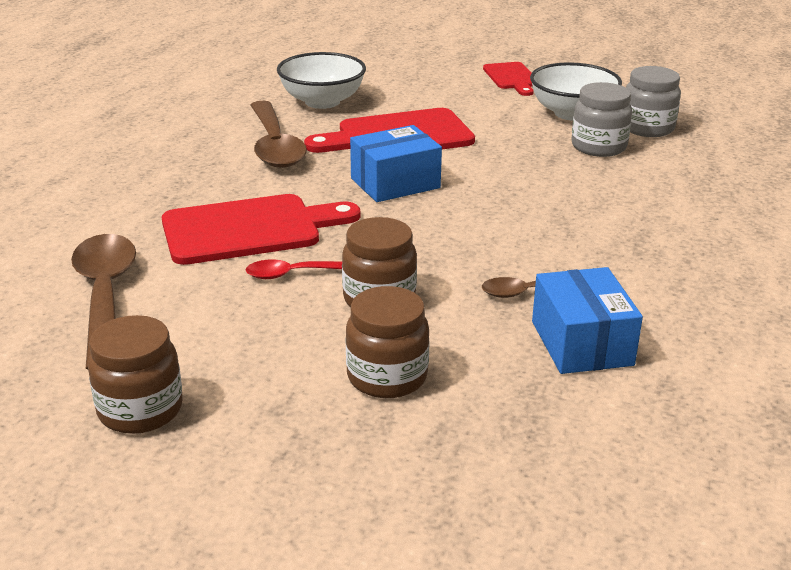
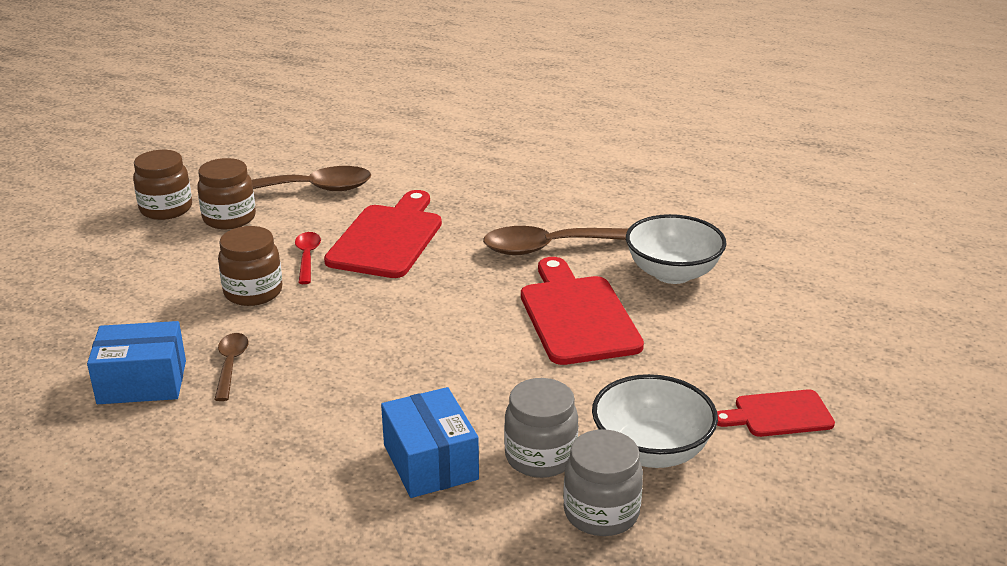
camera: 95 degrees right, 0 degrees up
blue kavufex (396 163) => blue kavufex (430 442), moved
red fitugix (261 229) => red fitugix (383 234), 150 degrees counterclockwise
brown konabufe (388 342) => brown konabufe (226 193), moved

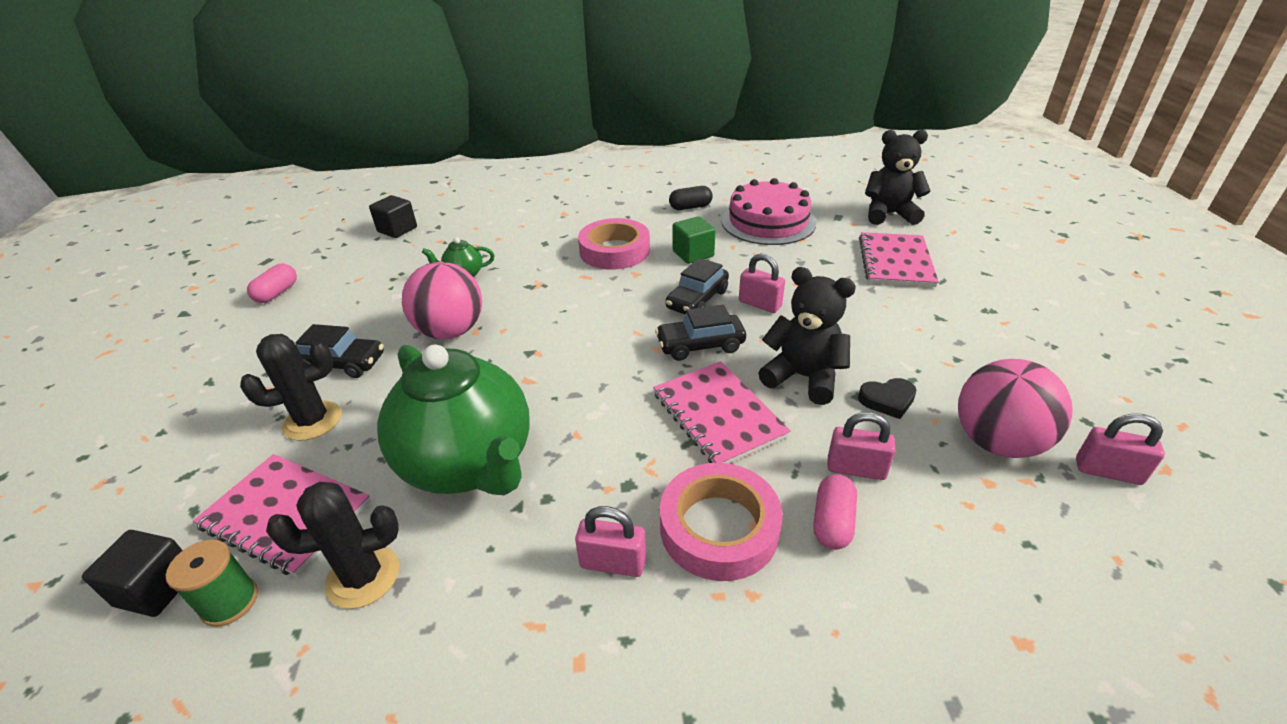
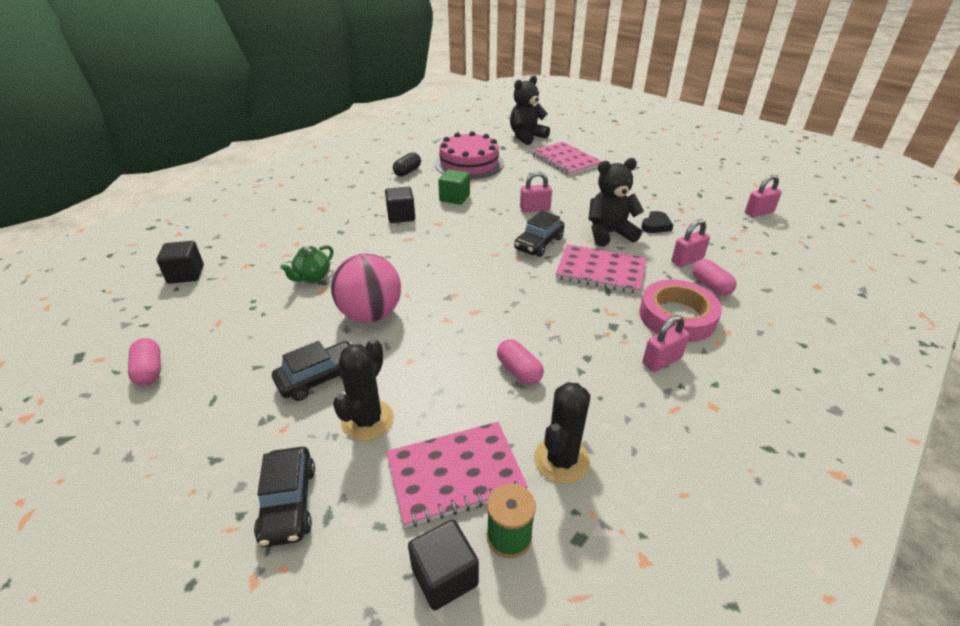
camera: 45 degrees left, 0 degrees up
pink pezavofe (614 244) => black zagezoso (400 205)
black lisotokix (697 286) => black lisotokix (284 497), moved
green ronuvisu (453 420) => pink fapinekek (520 362)
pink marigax (1015 408) => nothing

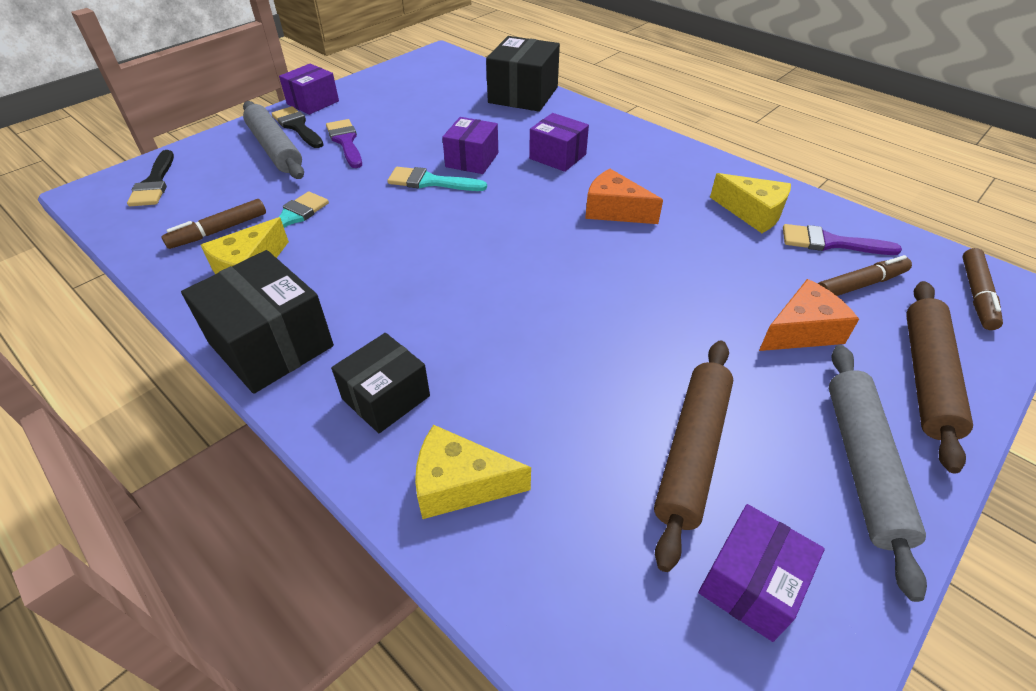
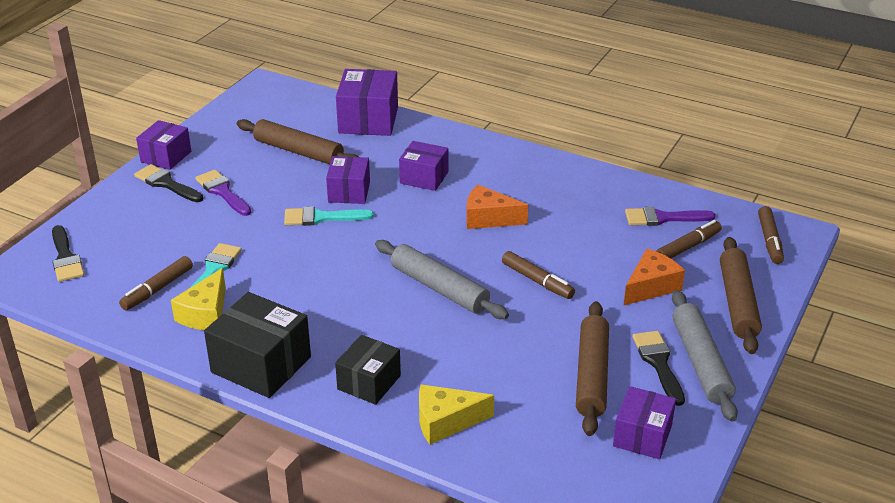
camera: 15 degrees left, 10 degrees down
black kavufex (523 74) => purple kavufex (367 102)
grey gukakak (273 140) => grey gukakak (442 279), moved
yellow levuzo (750 203) => nothing
nothing => brown gukakak (298 141)
nothing => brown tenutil (538 275)
nothing => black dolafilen (658 368)

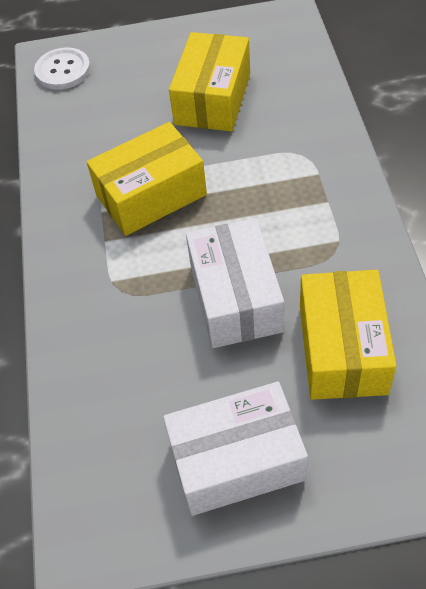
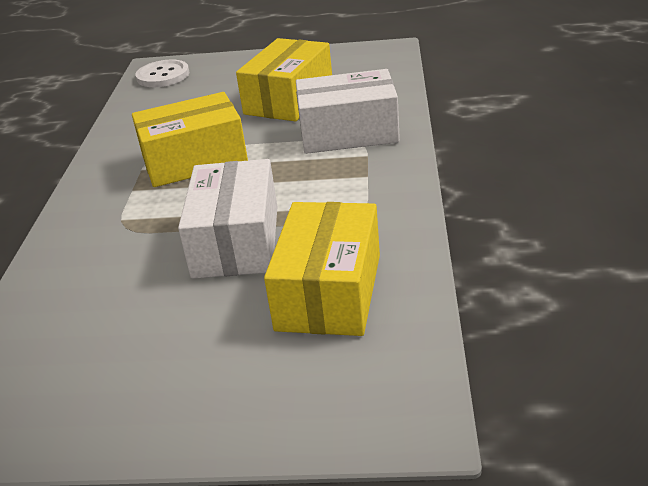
camera: 10 degrees right, 20 degrees down
white kavufex (235 449) => white kavufex (348 111), moved

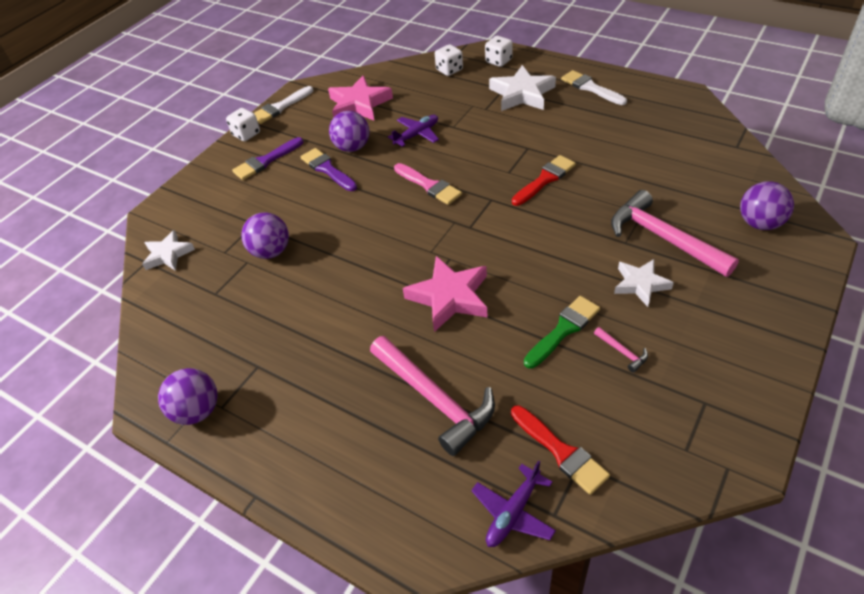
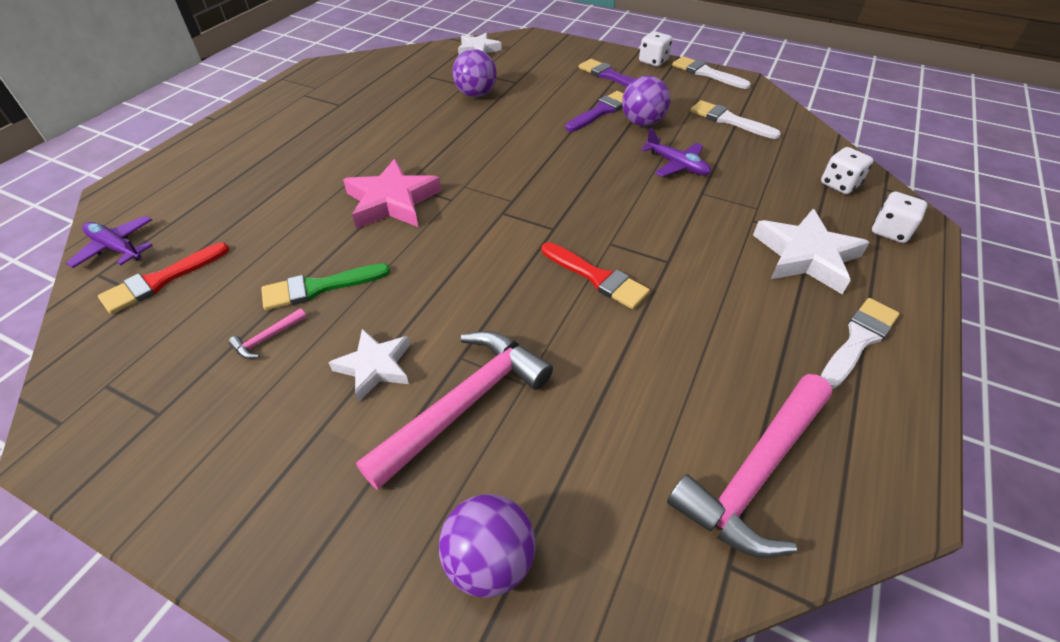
camera: 80 degrees right, 0 degrees up
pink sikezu (360 98) => white dolafilen (735 119)
pink dolafilen (428 184) => nothing
green dolafilen (562 332) => green dolafilen (325 286), 120 degrees clockwise
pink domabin (432 396) => pink domabin (750 466), moved
purple marigax (188 396) => nothing

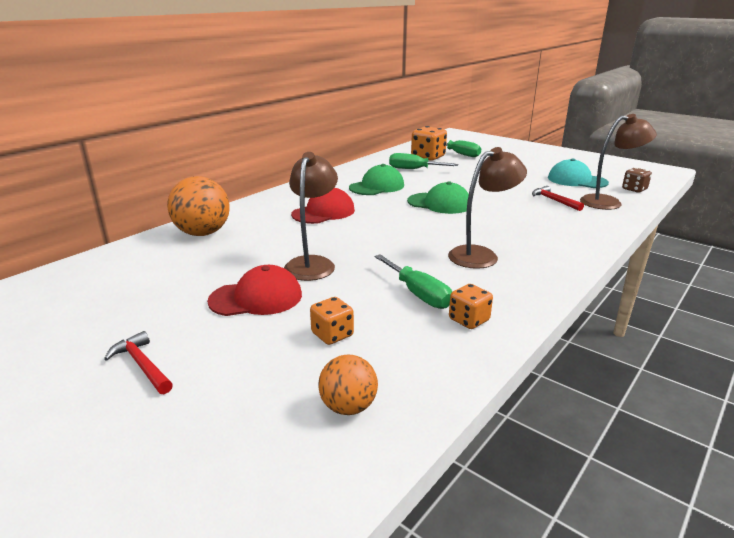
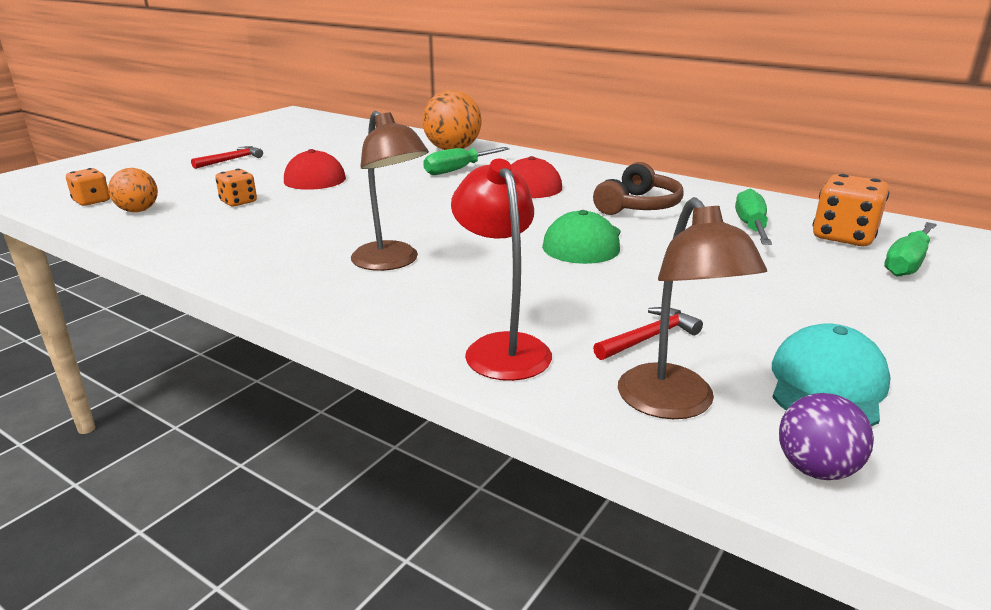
camera: 85 degrees right, 0 degrees up
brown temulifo (311 216) => nothing
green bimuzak (376 179) => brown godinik (638 188)
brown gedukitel (637 180) => purple marigax (826 436)
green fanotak (413 281) => green fanotak (466 161), moved
orange gedukitel (471 306) => orange gedukitel (88 187), moved
nothing => red temulifo (501 270)

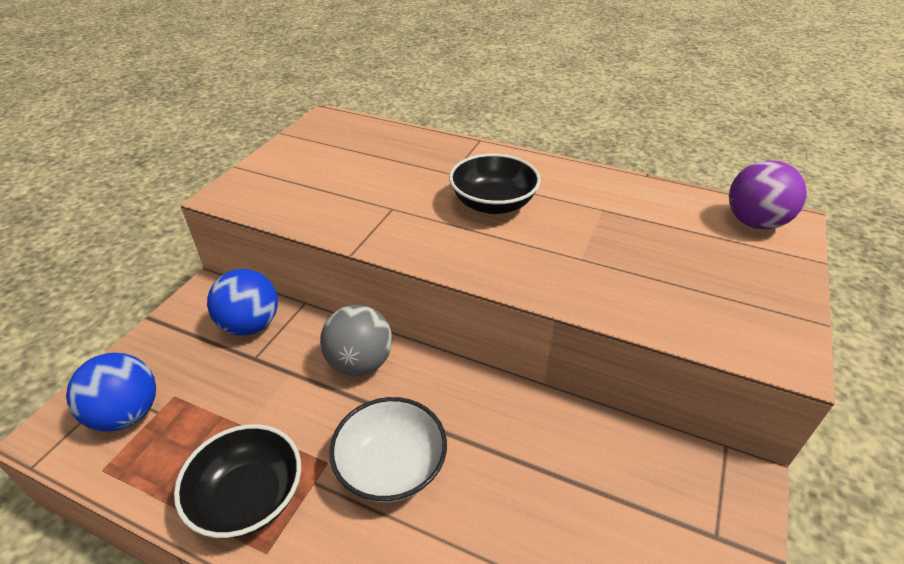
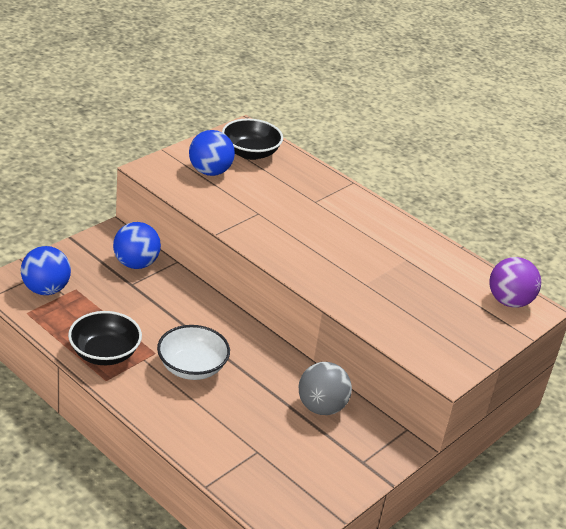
camera: 15 degrees right, 5 degrees down
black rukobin (495 183) => black rukobin (252 139), moved
grey marigax (356 340) => grey marigax (325 388), moved
nothing => blue marigax (212 153)

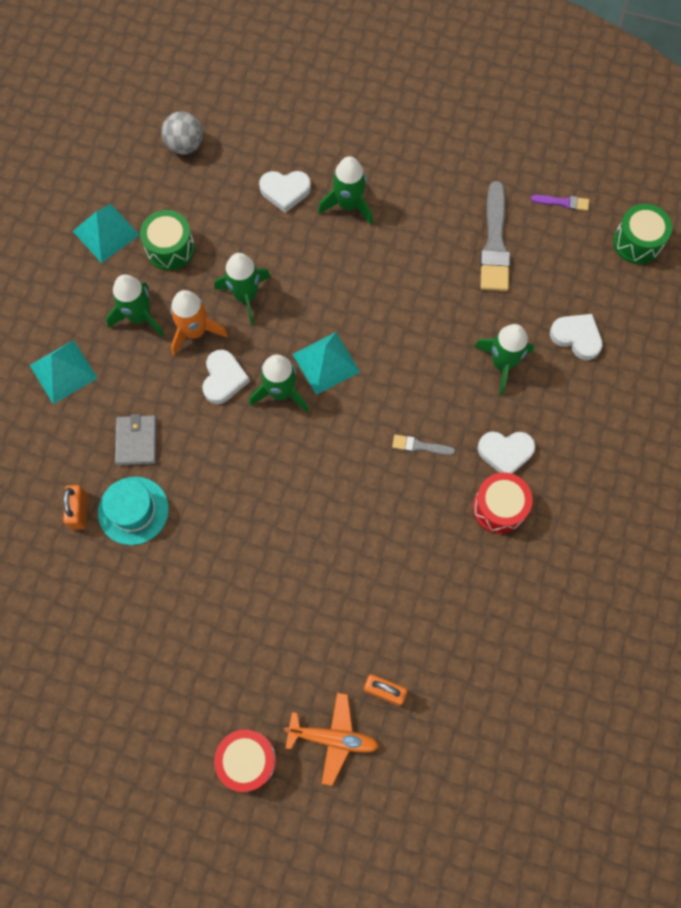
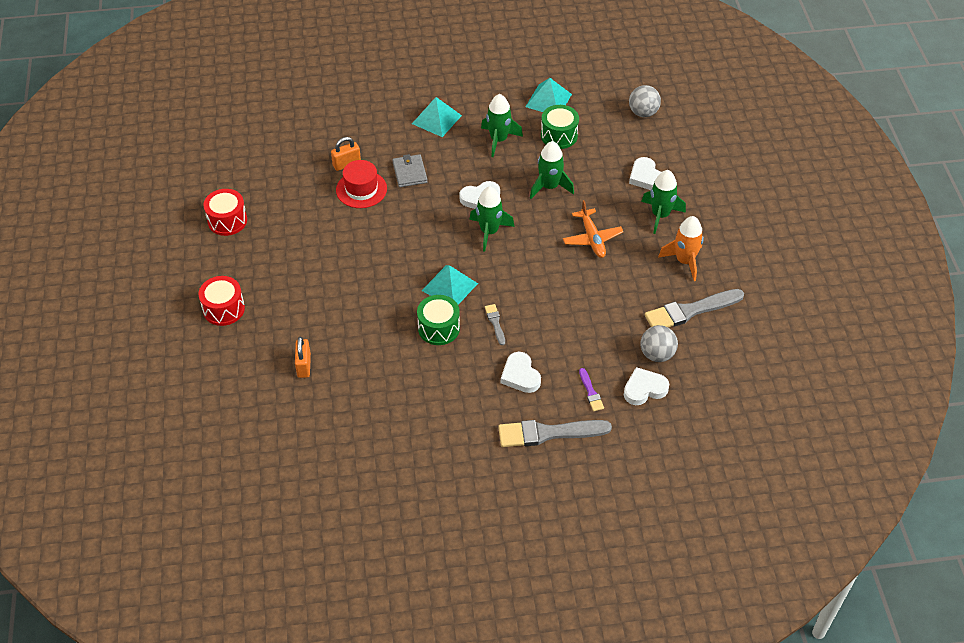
camera: 65 degrees right, 20 degrees down
purple dolafilen (560 203) => purple dolafilen (591 389), moved
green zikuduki (642 234) => green zikuduki (438 320), moved
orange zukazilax (199 323) => orange zukazilax (681 248), moved
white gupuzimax (576 337) => white gupuzimax (646 386), 120 degrees counterclockwise
green zukazilax (504 359) => nothing
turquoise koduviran (326 363) => turquoise koduviran (449 285), moved
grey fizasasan (136 439) => grey fizasasan (410 170), 75 degrees counterclockwise
red zikuduki (502 503) => red zikuduki (225 212), moved
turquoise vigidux (133 511) => red vigidux (361 184)
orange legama (331 739) => orange legama (593 229), moved
nothing => grey marigax (659 343)
nothing => grey dolafilen (555 433)

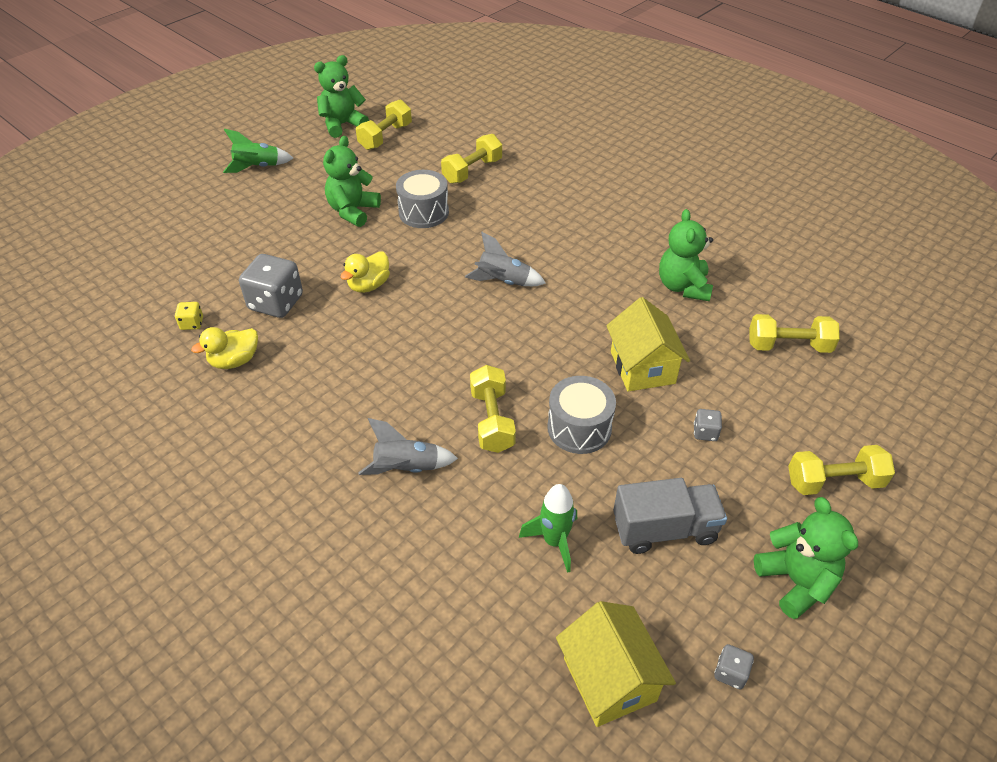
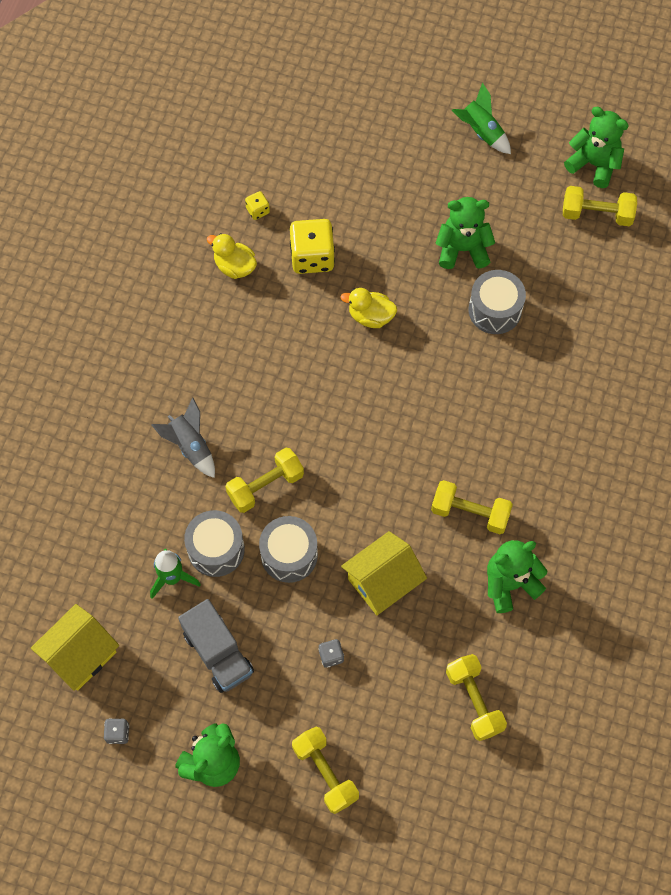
camera: 65 degrees right, 20 degrees up
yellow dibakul (471 159) => yellow dibakul (472 507), moved
grey zukazilax (505 259) => nothing
grey gedukitel (271 286) => yellow gedukitel (312 246)
nothing => grey zikuduki (214 543)

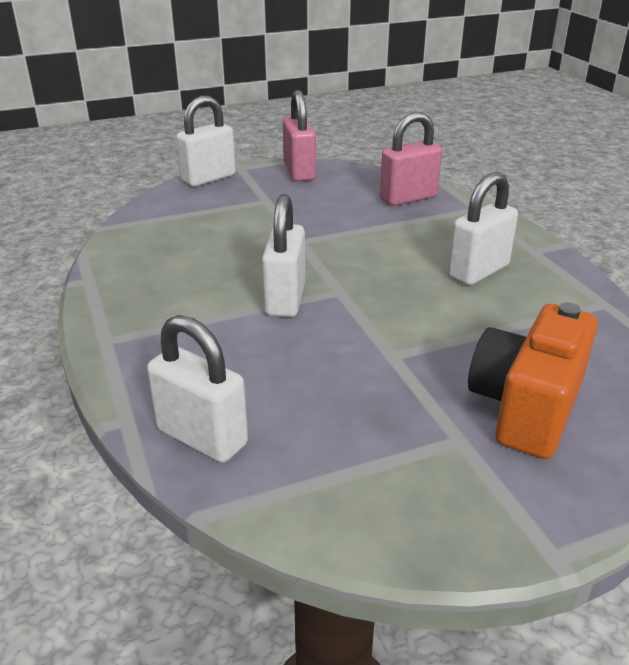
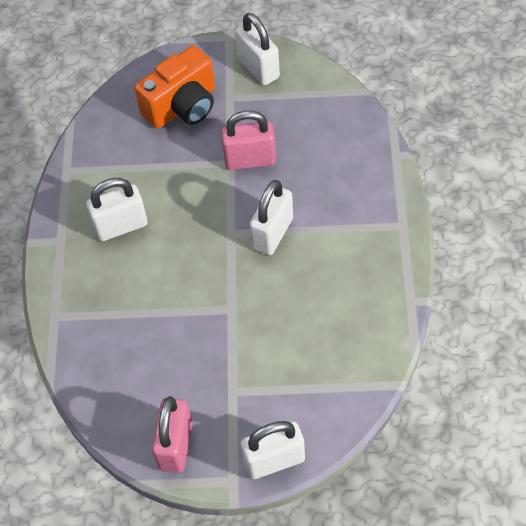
camera: 155 degrees left, 25 degrees up
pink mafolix (411 159) => pink mafolix (248 140), moved
white mafolix (197 389) => white mafolix (257 49), moved

